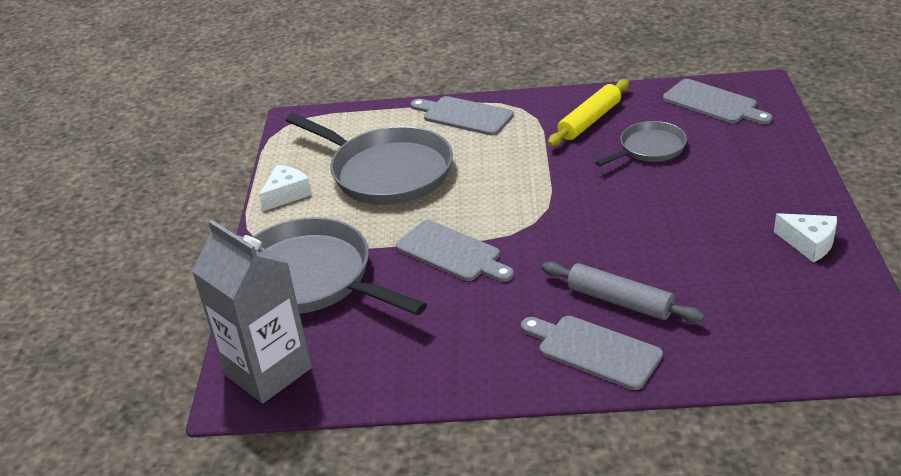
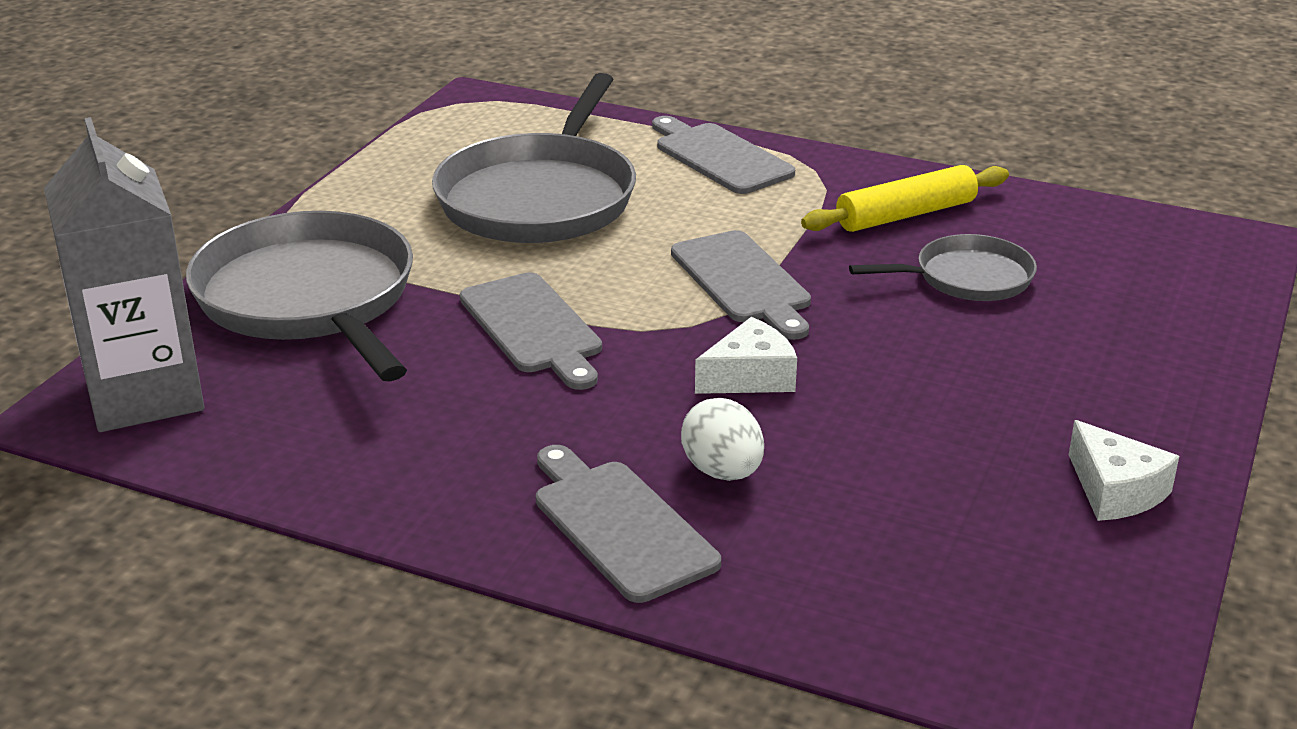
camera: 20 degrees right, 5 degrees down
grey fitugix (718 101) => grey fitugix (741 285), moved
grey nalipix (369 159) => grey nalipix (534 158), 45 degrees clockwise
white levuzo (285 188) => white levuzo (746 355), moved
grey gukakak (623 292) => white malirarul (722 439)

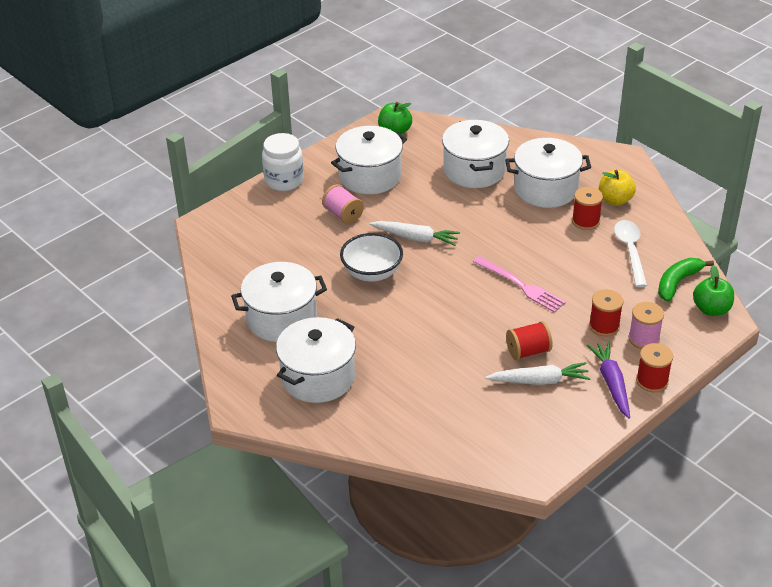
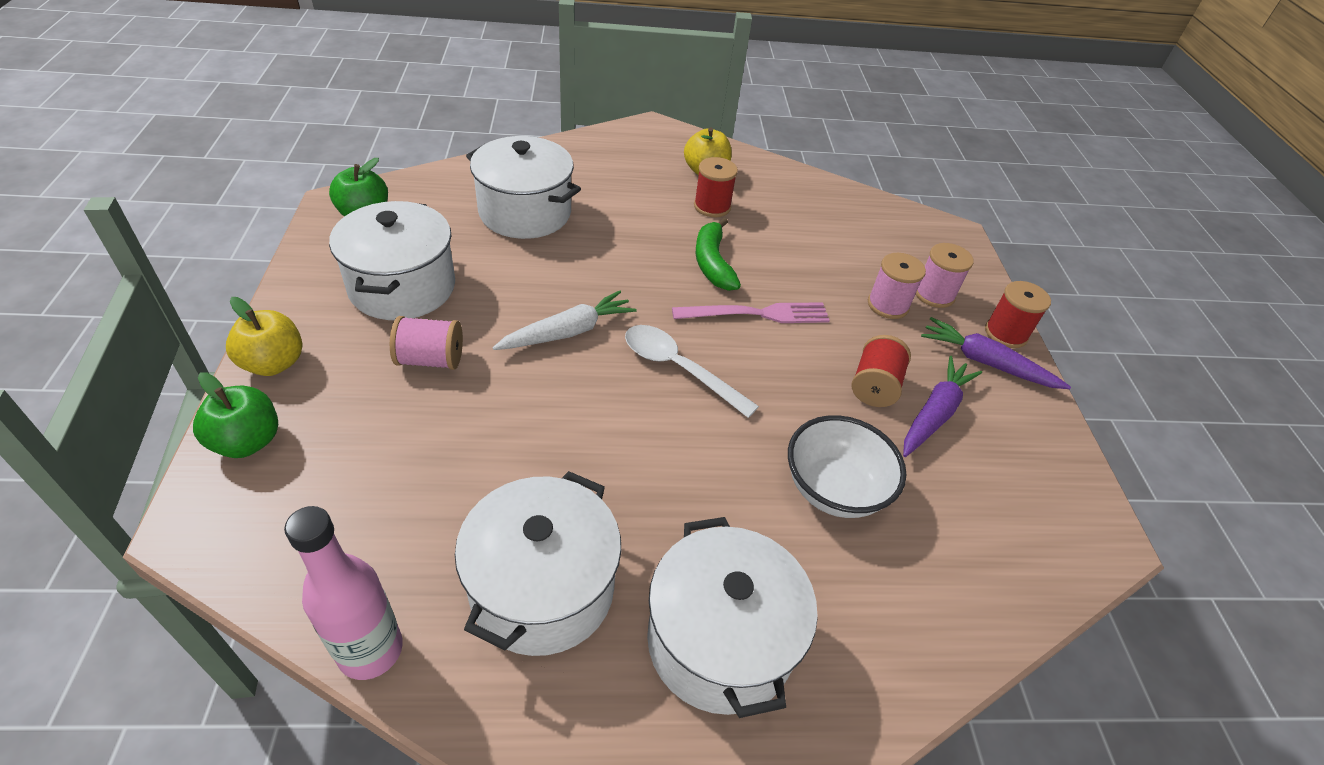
camera: 55 degrees left, 5 degrees up
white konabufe (283 162) => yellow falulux (264 336)
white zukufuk (548 173) => nothing
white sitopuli (630 253) => white sitopuli (692 371), moved
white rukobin (371 257) => white rukobin (847 466), moved
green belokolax (686 280) => green belokolax (718 254), moved
green falulux (713 290) => green falulux (235 415), moved
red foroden (606 313) => pink foroden (897 286)
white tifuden (538 373) => purple tifuden (942 406)
nothing => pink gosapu (343 593)

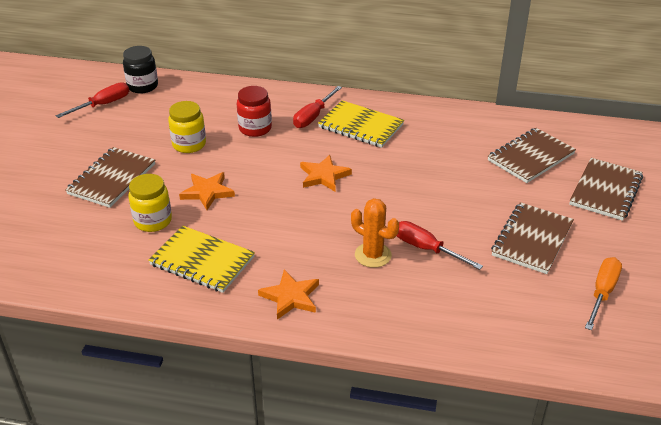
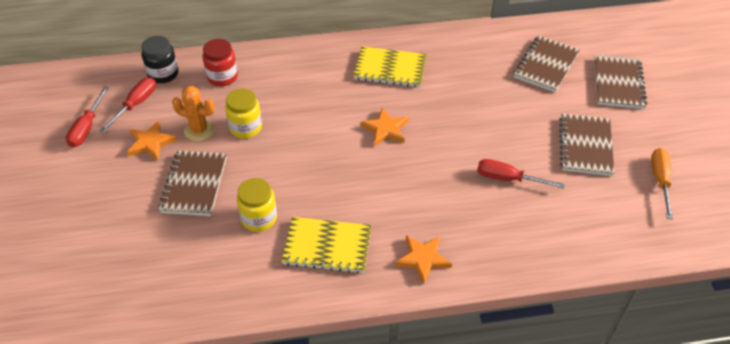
camera: 20 degrees left, 10 degrees up
red konabufe (254 111) => red konabufe (220 62), moved
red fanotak (317 107) => red fanotak (87 117), moved
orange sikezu (207 191) => orange sikezu (152 140), moved
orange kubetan (375 233) => orange kubetan (193 113), moved

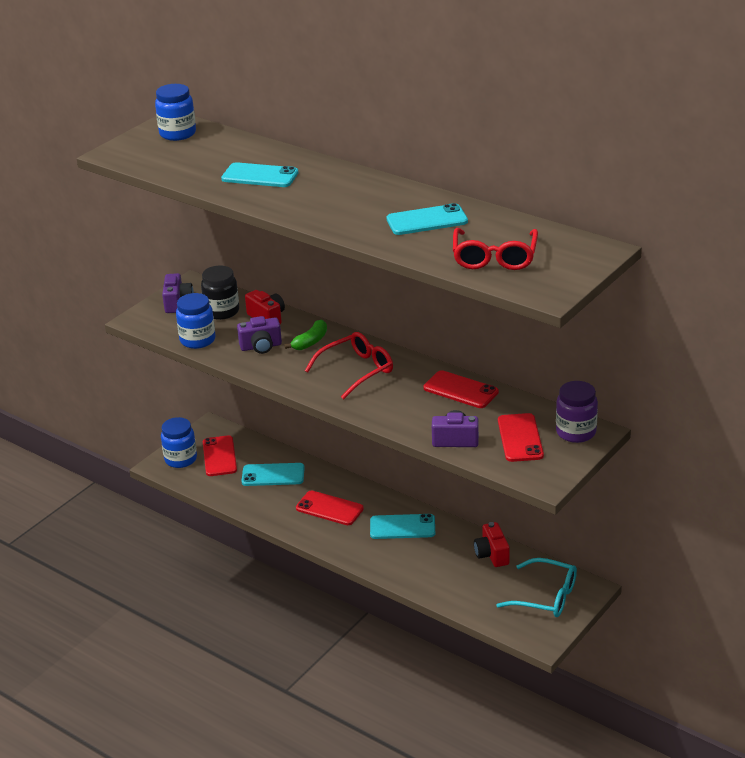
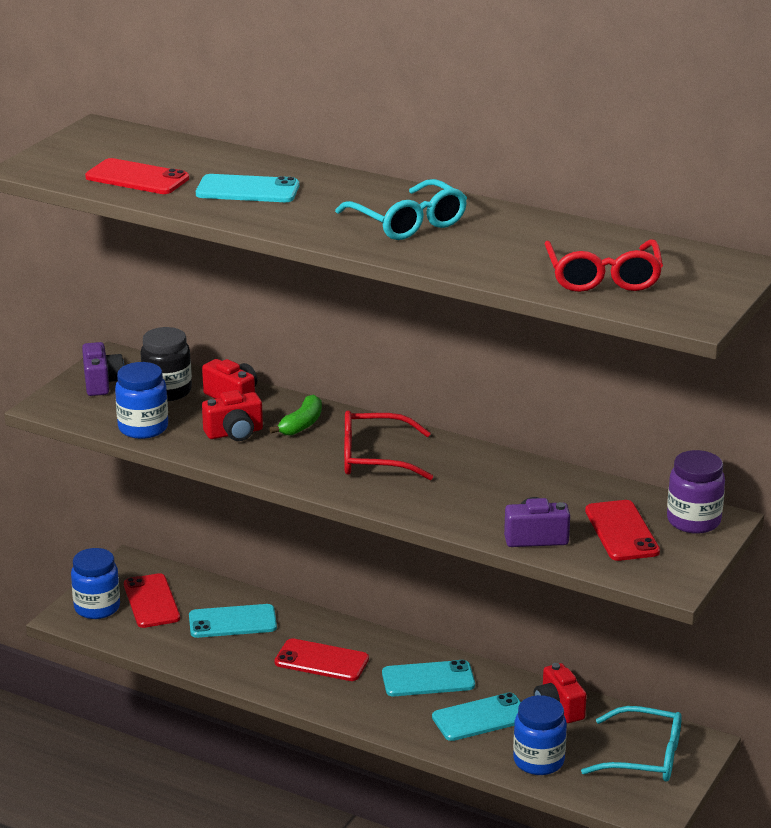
camera: 10 degrees left, 5 degrees down
blue konabufe (175 112) => blue konabufe (540 735), moved
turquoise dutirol (427 219) => turquoise dutirol (476 716), moved
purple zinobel (259 335) => red zinobel (232 415)
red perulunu (349 365) => red perulunu (388 445), 135 degrees counterclockwise
red dutirol (461 389) => red dutirol (137 176), moved
nothing => turquoise perulunu (401 209)

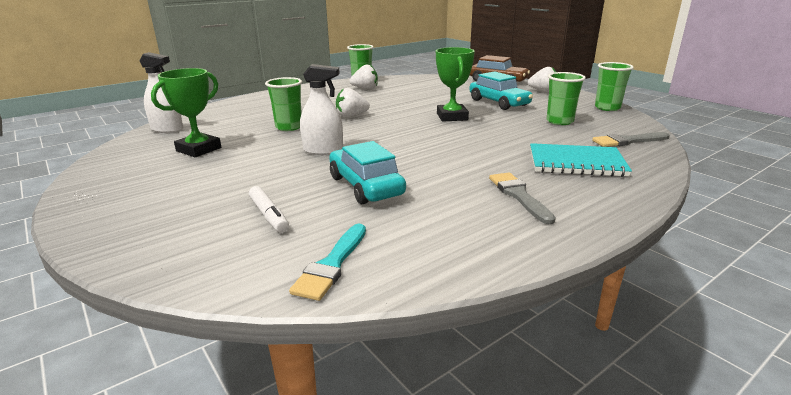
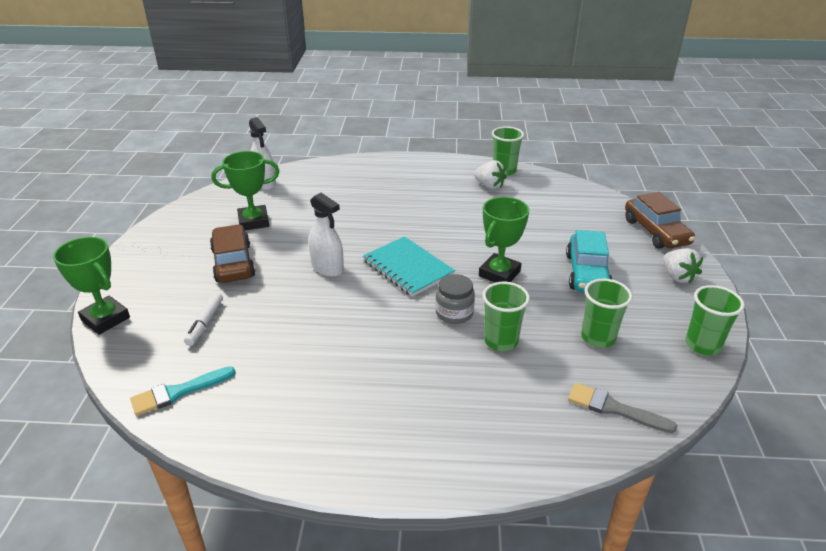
camera: 40 degrees right, 10 degrees up
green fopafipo (283 104) => green fopafipo (506 316), moved
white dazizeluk (353 103) => nothing
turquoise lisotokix (367 172) => nothing
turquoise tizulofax (581 160) => turquoise tizulofax (409 266), moved
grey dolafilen (522 198) => nothing
nothing => brown lisotokix (232 253)
nothing => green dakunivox (91 286)
nothing => grey konabufe (455 299)

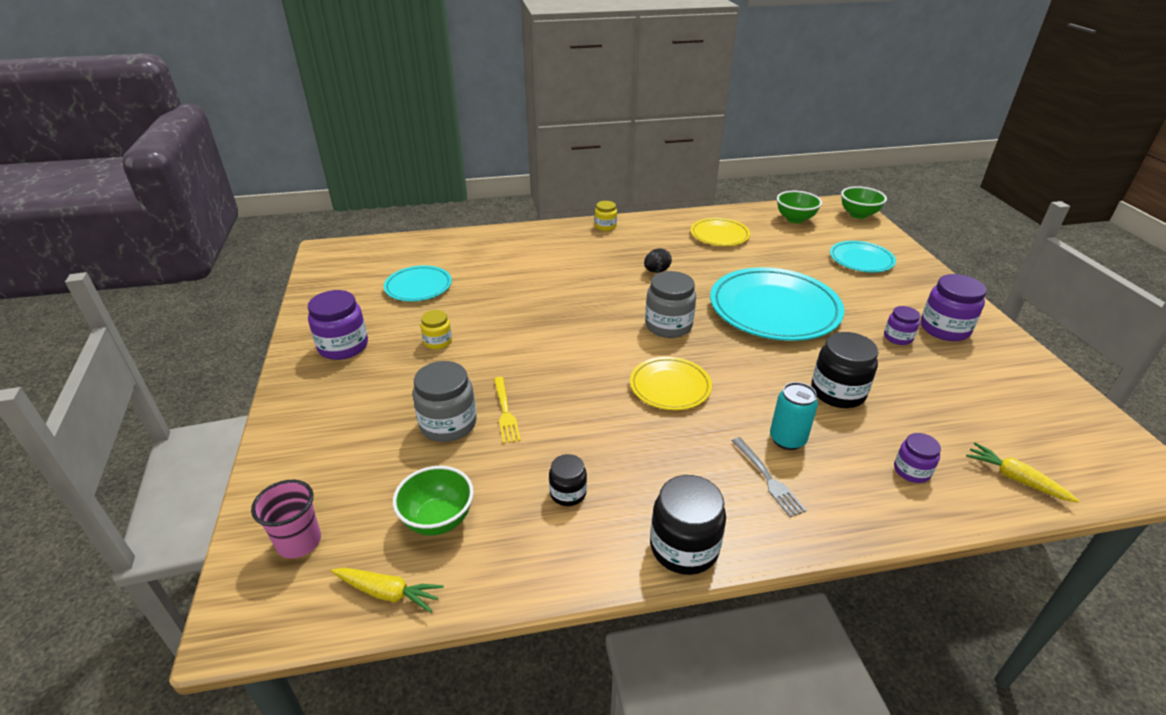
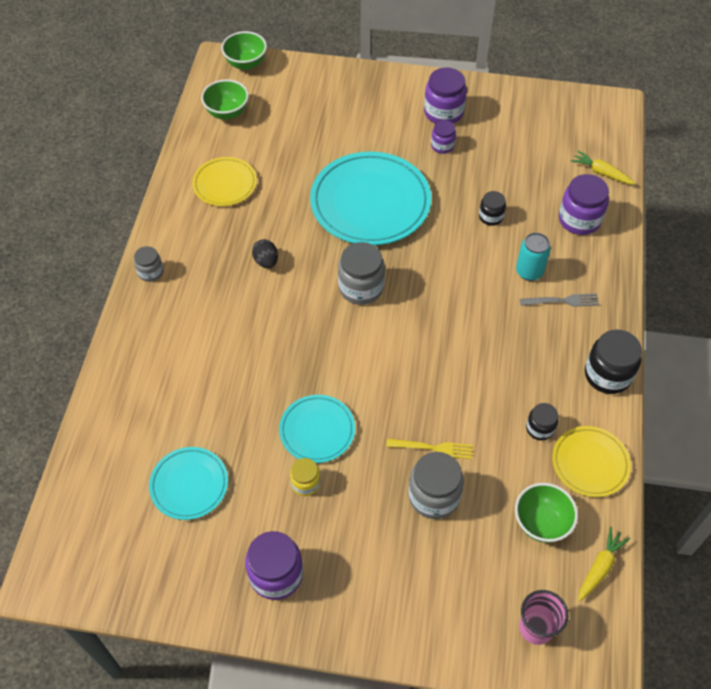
camera: 70 degrees left, 20 degrees up
yellow konabufe (606 216) => grey konabufe (148 264)
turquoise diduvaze (863 256) => turquoise diduvaze (317 429), moved
black konabufe (844 370) => black konabufe (492 208), x0.58
yellow diduvaze (671 383) => yellow diduvaze (591 461), moved
purple konabufe (917 458) => purple konabufe (584 204), x1.73
yellow tifuden (1022 472) => yellow tifuden (603 167), 60 degrees clockwise

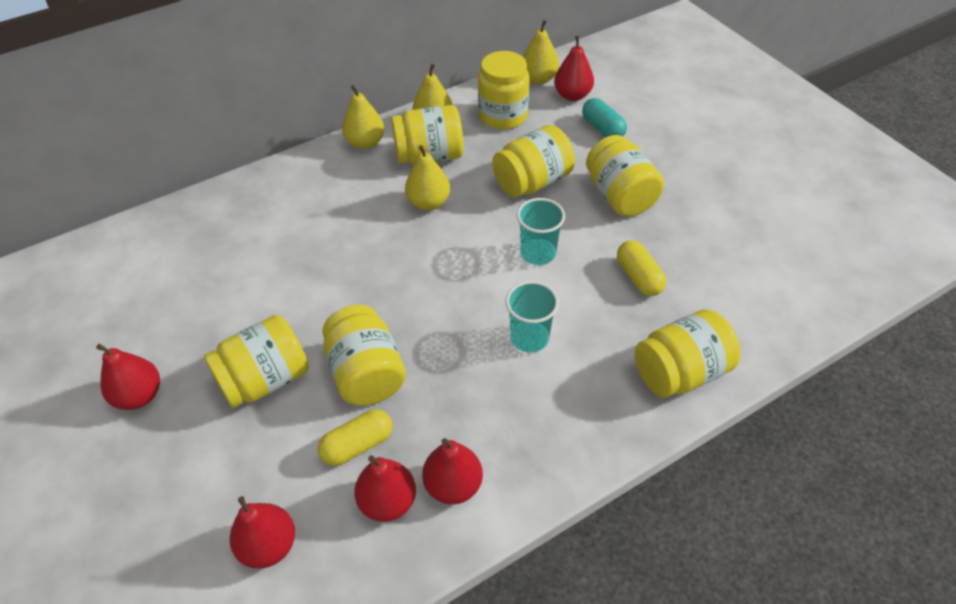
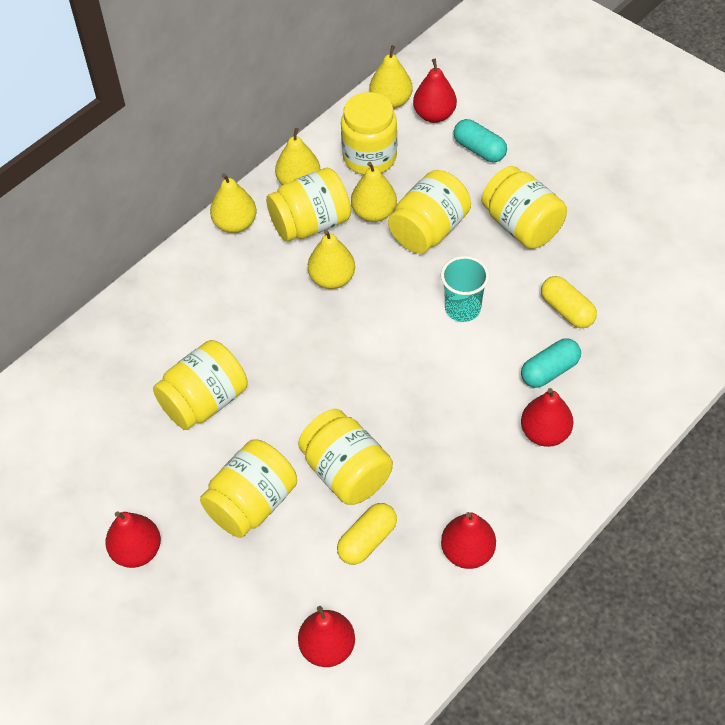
camera: 15 degrees left, 5 degrees up
turquoise fopafipo (532 317) => nothing
yellow konabufe (687 353) => yellow konabufe (200 385), moved
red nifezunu (385 488) => red nifezunu (547 417), moved
nothing => yellow nifezunu (374 192)
nothing => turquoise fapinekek (551 363)

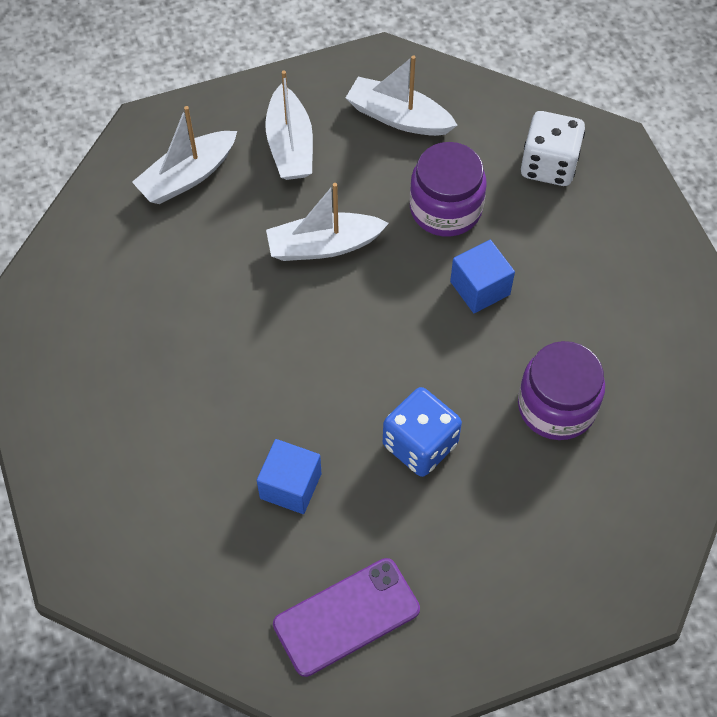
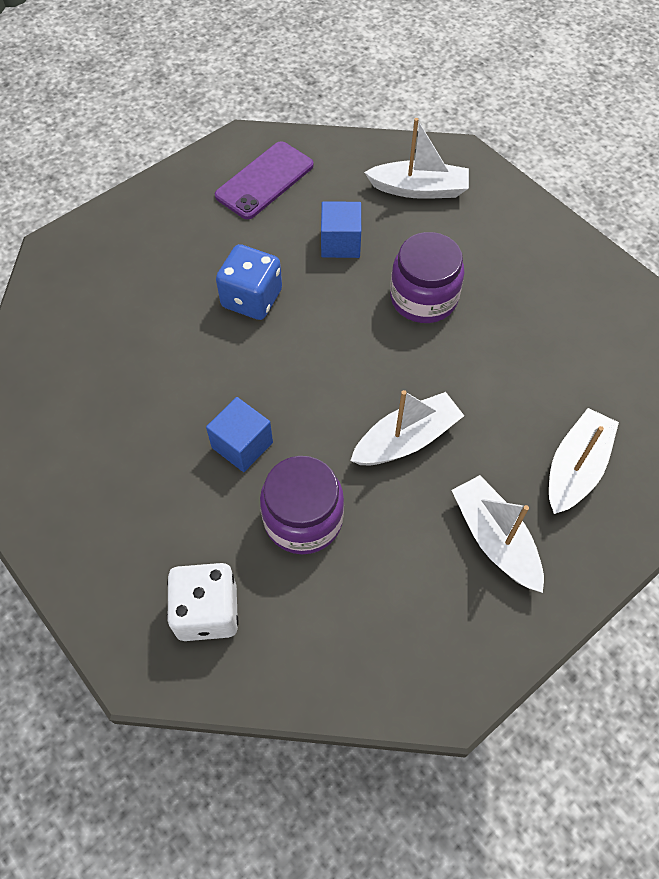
camera: 160 degrees right, 0 degrees up
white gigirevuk (401 95) => white gigirevuk (416 158), moved
purple konabufe (561 390) => purple konabufe (427 277), moved

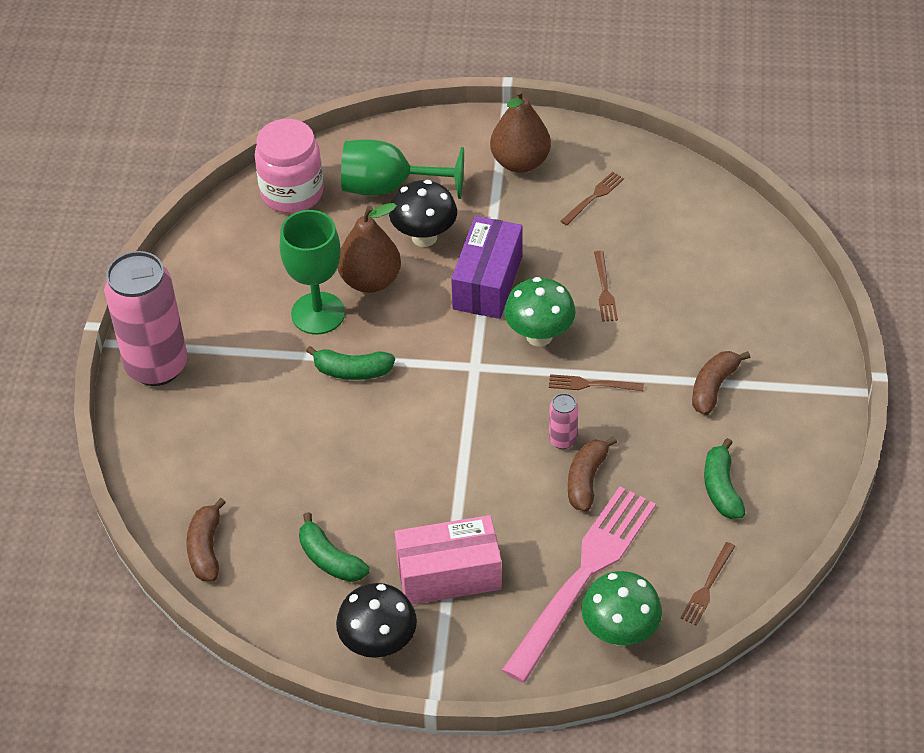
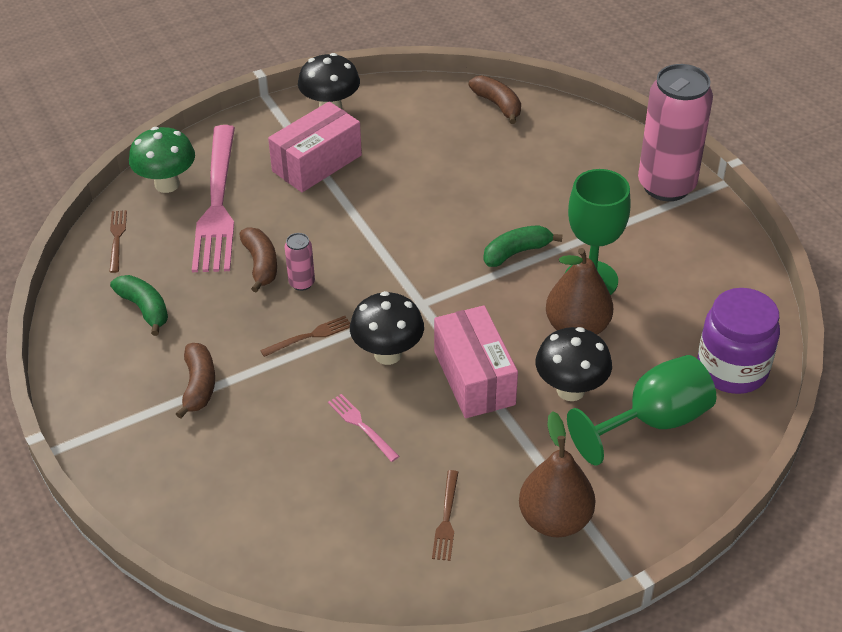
camera: 145 degrees right, 5 degrees down
pink konabufe (289 166) => purple konabufe (738 341)
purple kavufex (487 267) => pink kavufex (476 361)
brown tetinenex (606 286) => pink tetinenex (363 428)
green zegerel (540 312) => black zegerel (387 328)
green belokolax (334 547) => nothing

